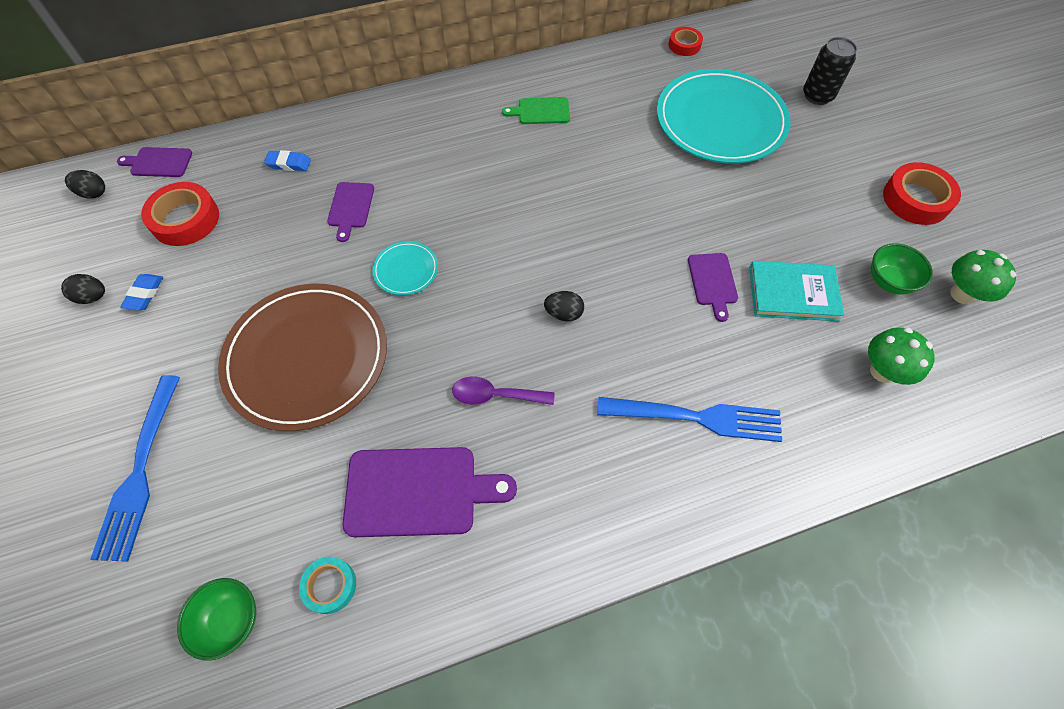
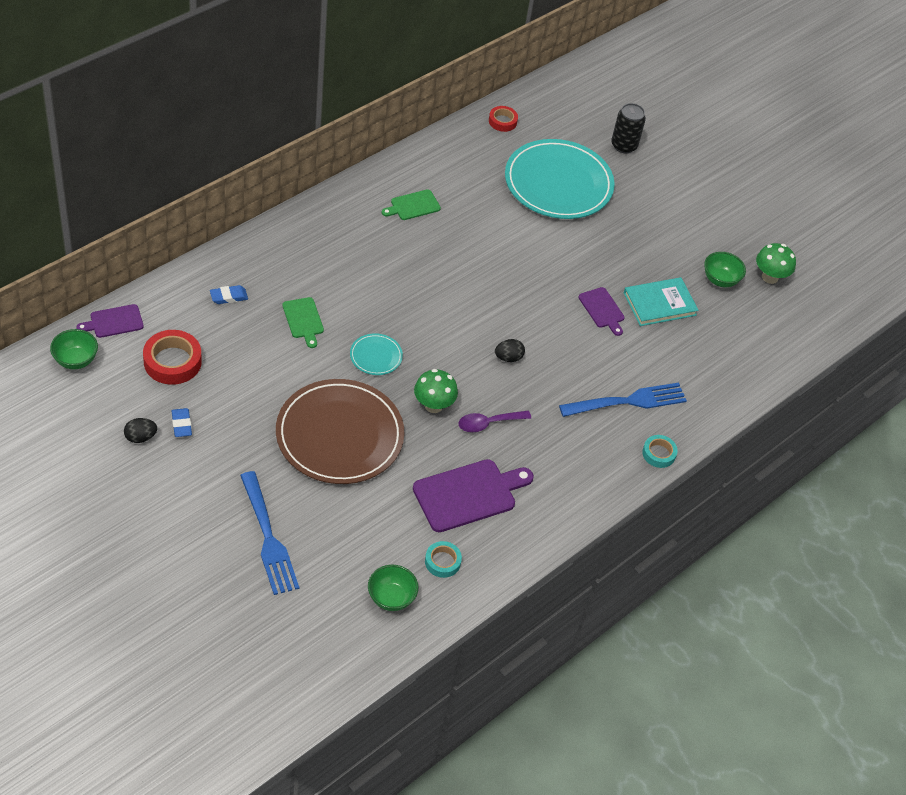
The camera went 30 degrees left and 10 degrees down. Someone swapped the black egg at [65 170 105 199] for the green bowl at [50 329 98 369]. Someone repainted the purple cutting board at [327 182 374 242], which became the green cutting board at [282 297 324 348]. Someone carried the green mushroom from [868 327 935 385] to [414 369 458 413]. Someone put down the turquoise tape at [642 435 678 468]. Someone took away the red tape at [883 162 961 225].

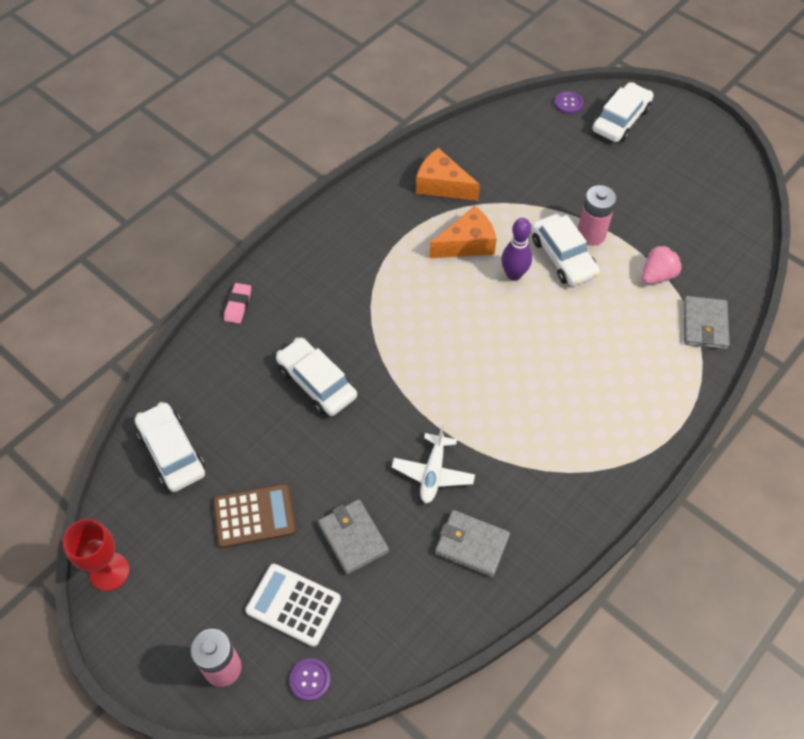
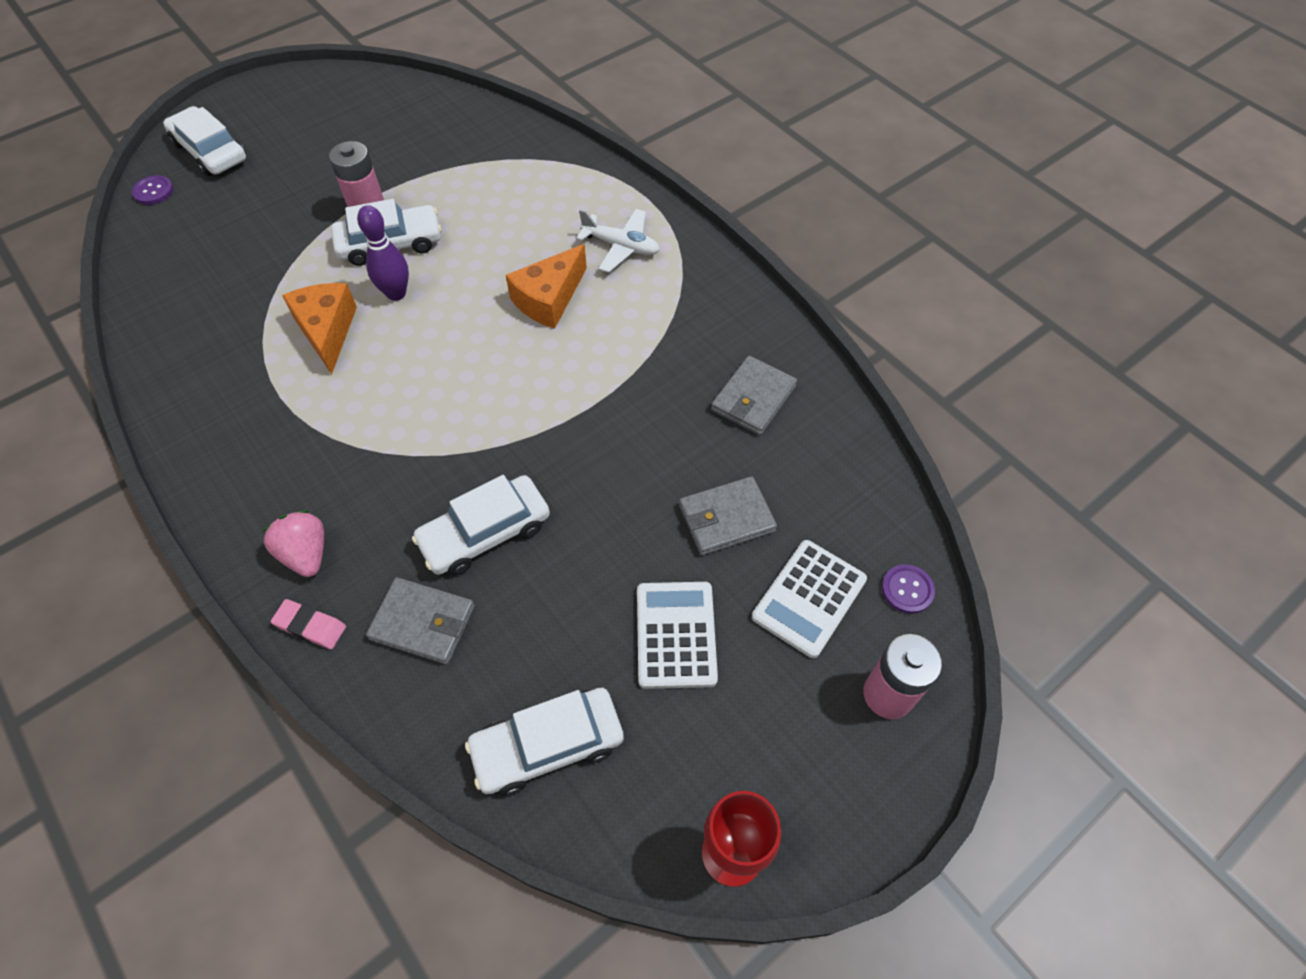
The camera went 80 degrees left and 0 degrees up. Someone carried the pink strawberry from [642 244 682 284] to [262 510 324 577]. Someone carried the grey wallet from [683 296 730 349] to [366 577 475 664]. Someone carried the orange cheese from [416 148 480 201] to [506 244 587 329]. Someone carried the white plane from [392 425 475 503] to [576 209 660 273]. Someone repainted the brown calculator at [213 484 296 548], which became the white calculator at [637 582 718 689].

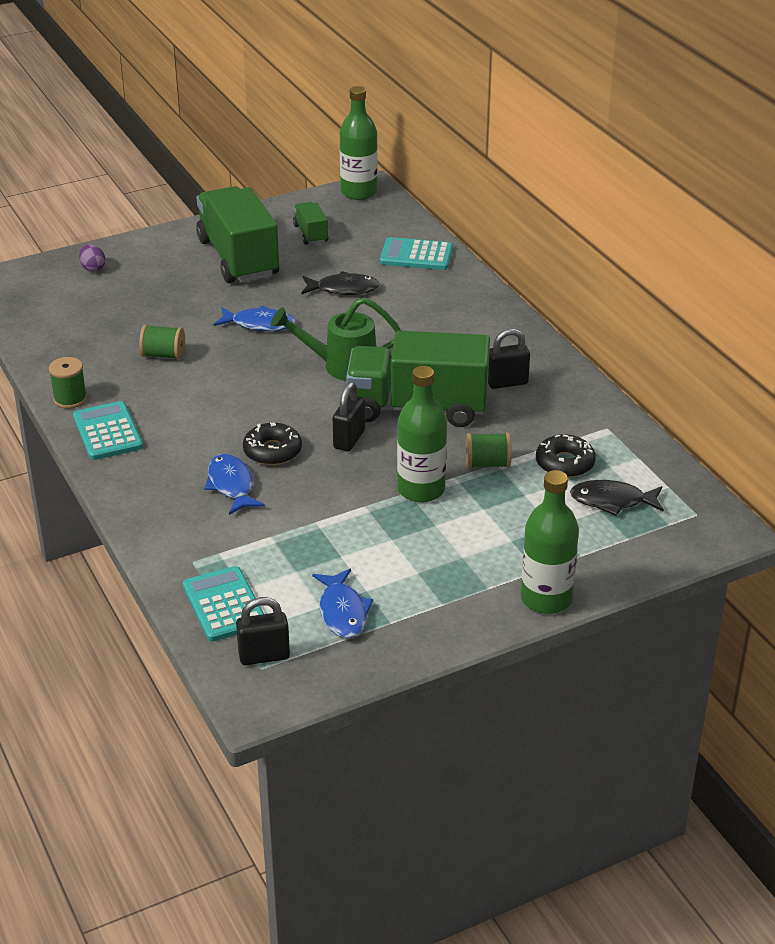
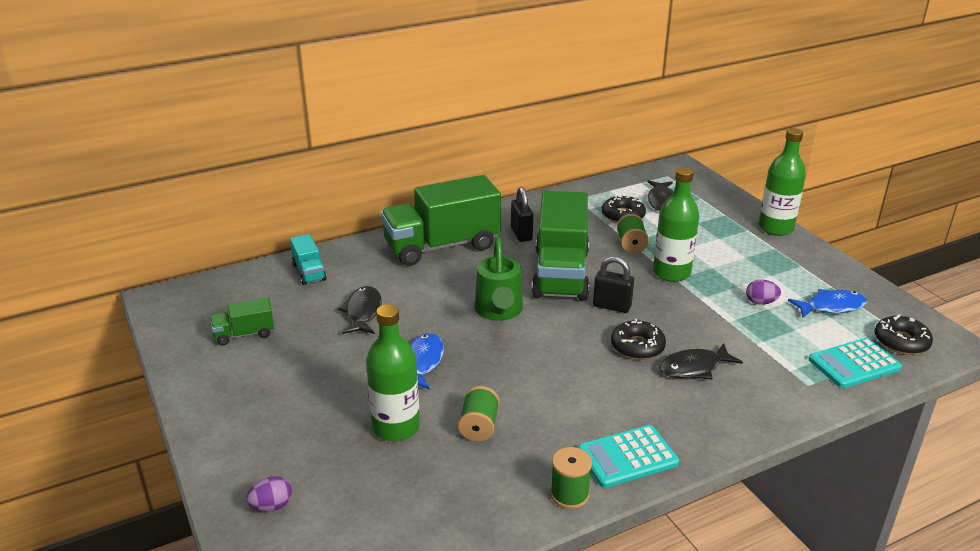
The camera went 90 degrees left and 5 degrees down. Someone swapped the turquoise calculator at [380 237 453 270] for the turquoise truck at [290 234 327 285]. Someone carried the green bottle from [340 86 378 200] to [366 304 420 441]. Someone carried the green truck from [196 186 279 283] to [381 175 501 266]. Someone repainted the blue fish at [204 454 265 515], which became the black fish at [659 343 743 379]. Someone put down the purple egg at [746 280 781 305]. Someone swapped the black padlock at [236 597 290 665] for the black donut at [875 314 933 355].

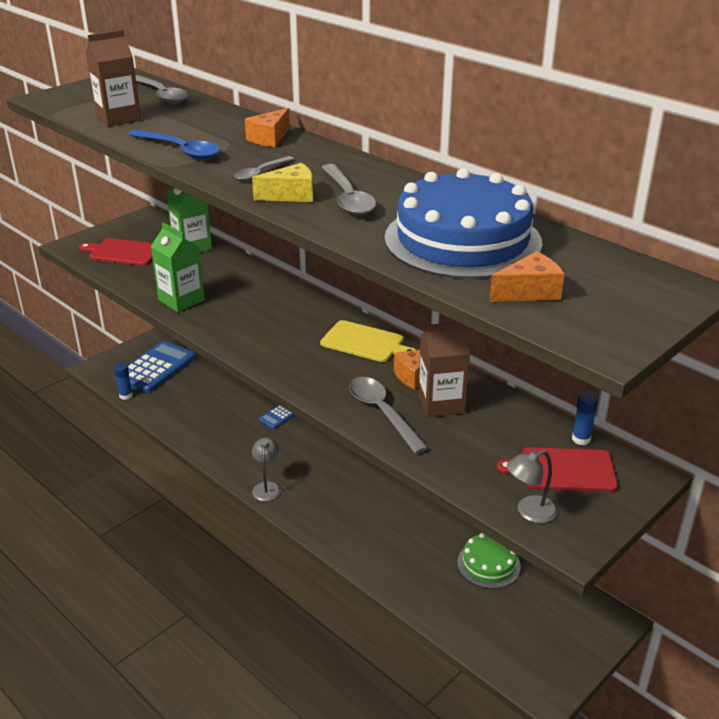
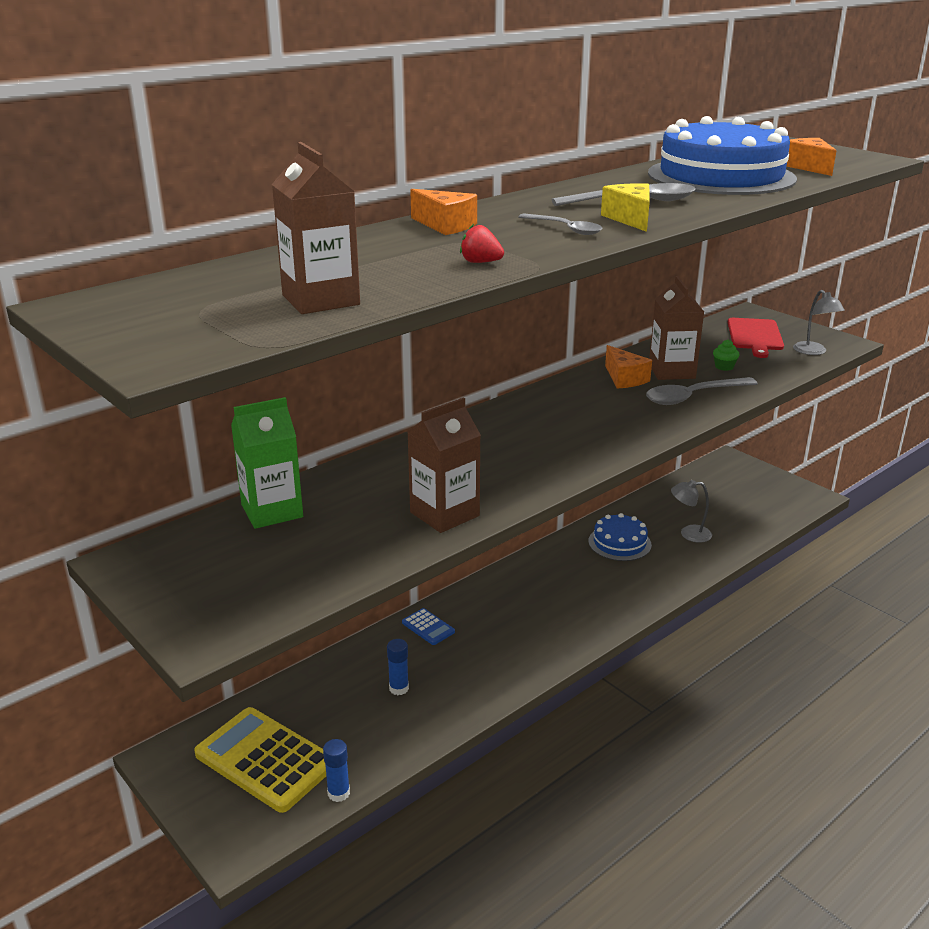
The camera went 85 degrees left and 5 degrees down. Someone repainted the blue calculator at [115 341 196 393], which became the yellow calculator at [194 707 326 813]. Someone carried the blue glue stick from [572 392 598 445] to [387 639 409 695]. Someone repainted the green carton at [151 222 205 312], which became the brown carton at [408 398 481 533]. Someone swapped the blue spoon at [129 130 220 159] for the red strawberry at [460 224 504 263]. Someone put down the blue cake at [589 513 652 561]. Someone carried the grey lamp from [252 438 281 501] to [671 480 712 543]. Someone put down the green cupcake at [713 340 740 371]. Someone took away the red cutting board at [79 238 153 266]. Someone took away the grey spoon at [135 75 188 103]. Someone took away the yellow cutting board at [320 320 416 362]. Someone took away the green cake at [457 533 521 589].

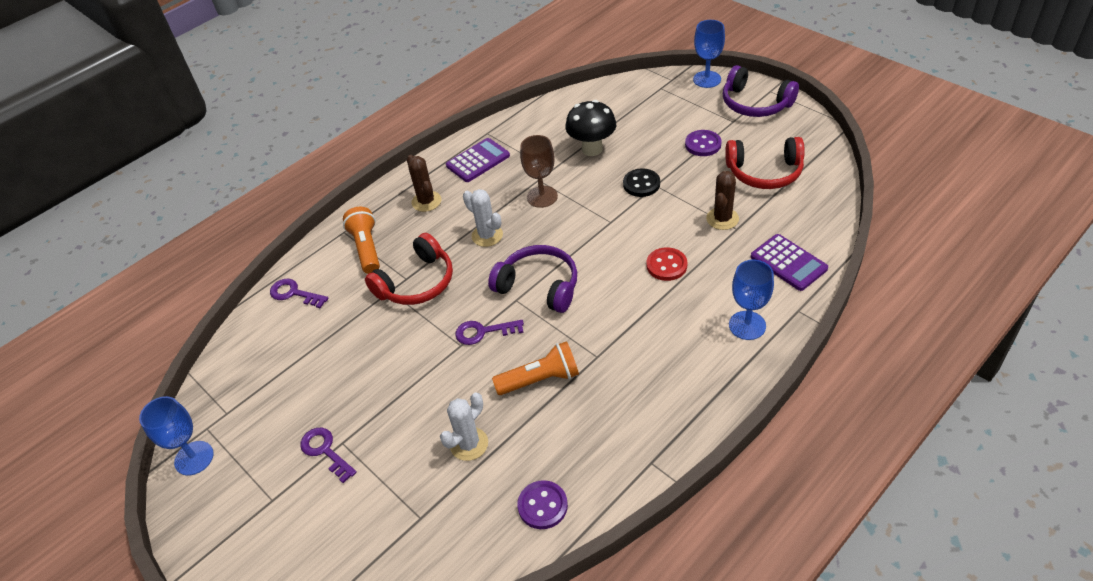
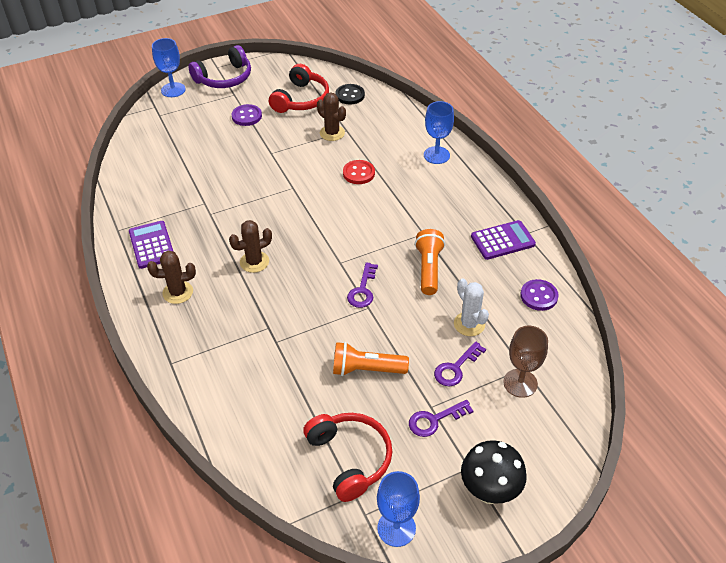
The camera went 75 degrees left and 0 degrees up. Someone repainted the white cactus at [463 189 503 247], which became the brown cactus at [229 220 272 273]. Someone carried the red headphones from [365 233 453 305] to [303 413 392 502]. Someone carried the orange flashlight from [343 207 380 274] to [333 342 409 376]. Someone carried the black button from [623 168 660 197] to [336 84 365 105]. Someone carried the purple key from [270 279 329 308] to [434 342 486 386]. Someone carried the black mushroom from [565 100 616 156] to [461 440 527 504]. Someone carried the purple calculator from [751 234 828 291] to [471 220 536 260]. Someone carried the brown goblet from [520 135 558 208] to [503 326 548 398]. Someone took away the purple headphones at [488 245 577 313].

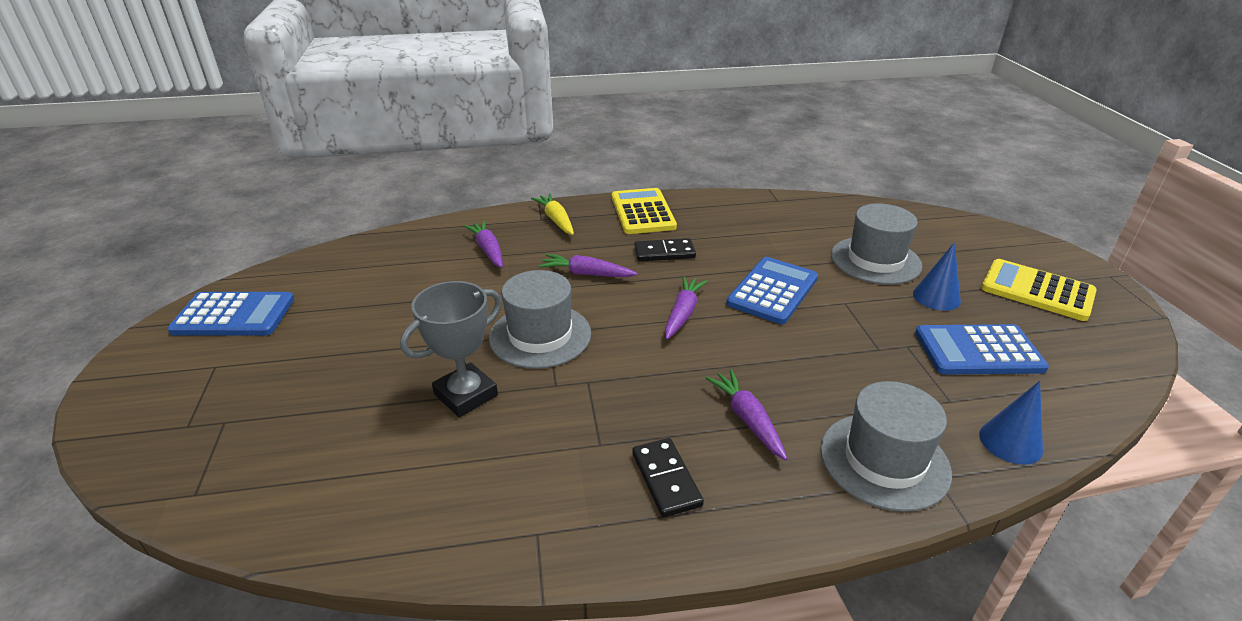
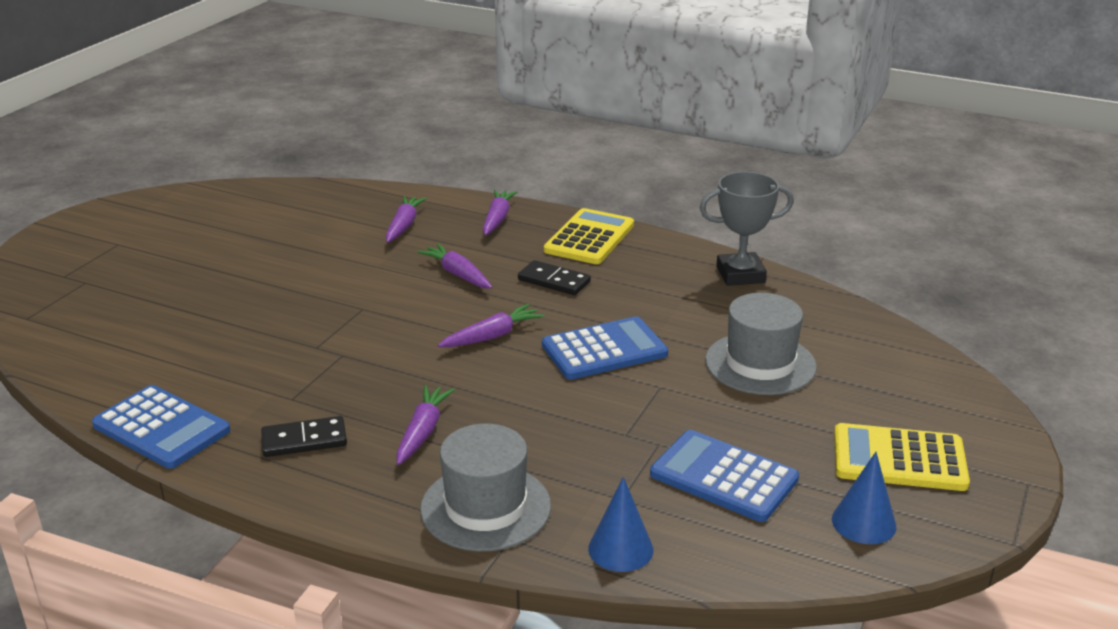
The camera went 35 degrees right and 5 degrees down. Someone carried the blue calculator from [167 292 294 336] to [92 385 231 469]. Someone rotated the black domino at [632 438 704 517] by 60 degrees clockwise. Someone repainted the yellow carrot at [531 194 574 235], which became the purple carrot at [483 190 517 236]. Someone carried the grey trophy from [400 281 502 417] to [700 172 794 286]. Someone carried the blue cone from [913 242 961 311] to [832 452 896 544]. Someone rotated the yellow calculator at [981 259 1097 321] by 60 degrees counterclockwise. Someone took away the grey hat at [489 270 591 369].

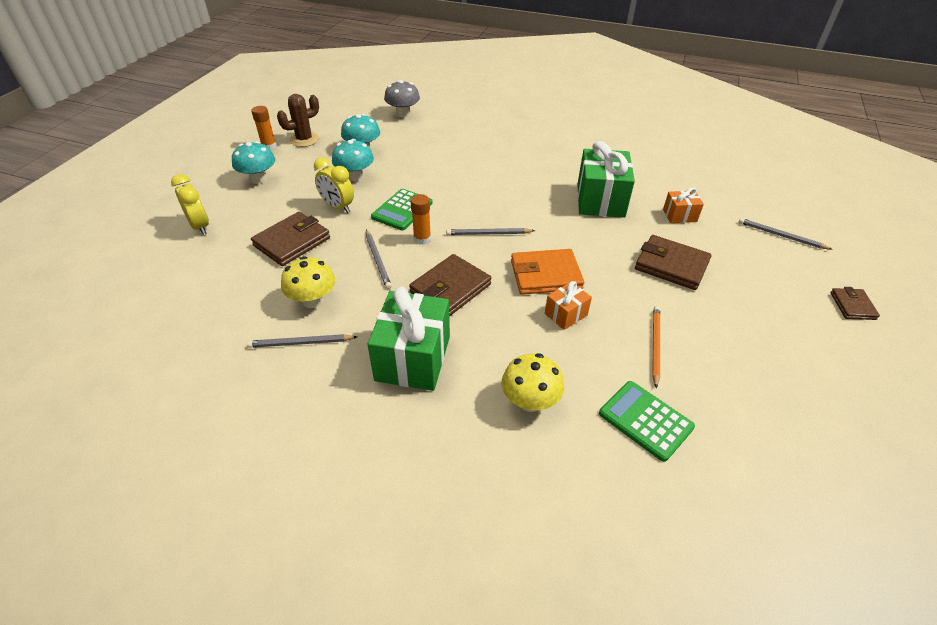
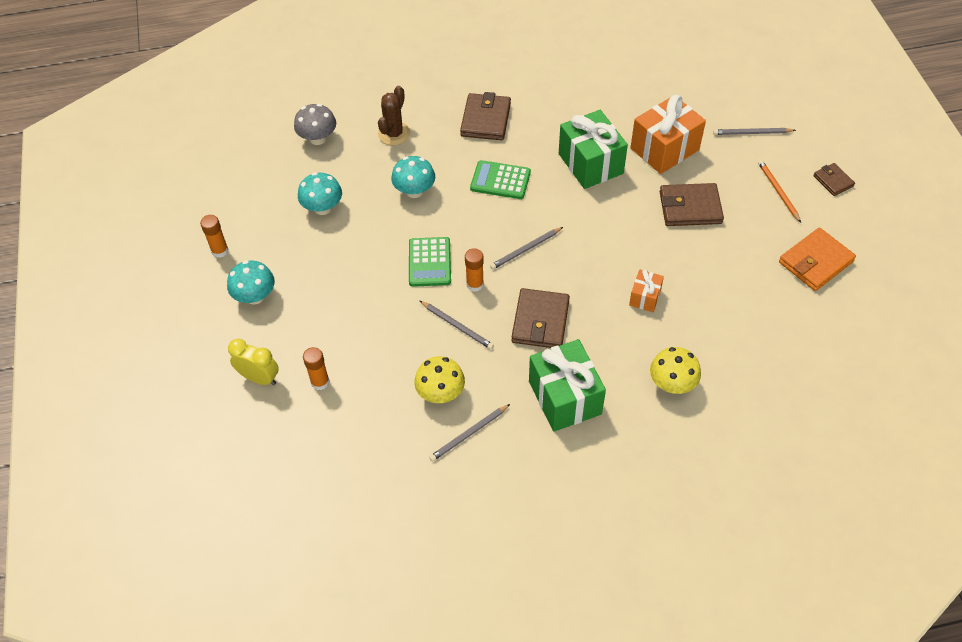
The camera went 30 degrees left and 10 degrees up. Someone put down the orange glue stick at [303 347 330 390]. Someone carried the brown cactus from [277 94 319 147] to [378 86 411 145]. Someone carried the turquoise mushroom from [332 139 374 181] to [391 156 435 198]. Someone carried the brown wallet from [251 212 330 266] to [460 92 511 140]. Someone carried the green calculator from [599 381 695 462] to [470 160 531 199]. Someone scaled the orange gift at [663 188 704 223] by 1.98. Someone carried the orange pencil from [652 306 660 388] to [758 160 801 223]. Someone carried the orange wallet from [511 249 584 295] to [779 228 856 291]. Someone took away the yellow clock at [314 157 354 213].

